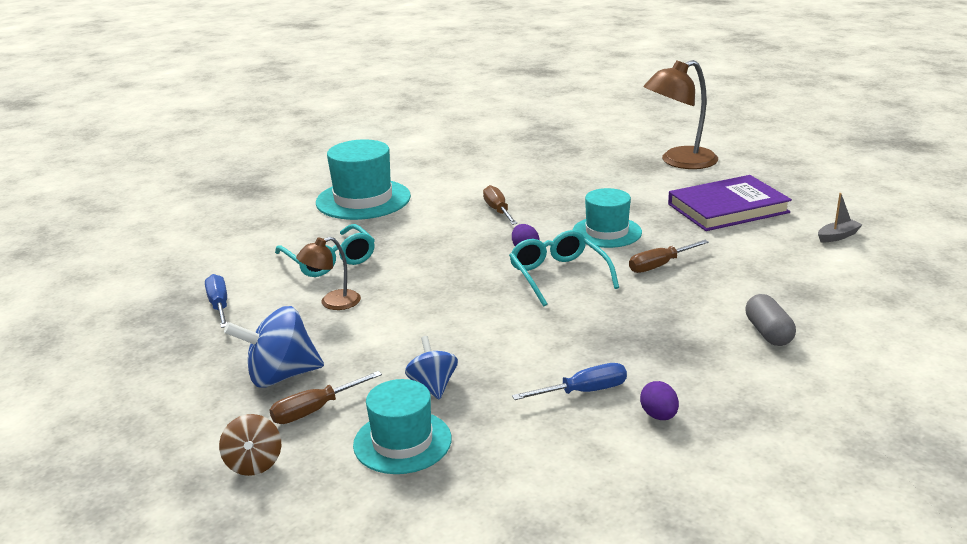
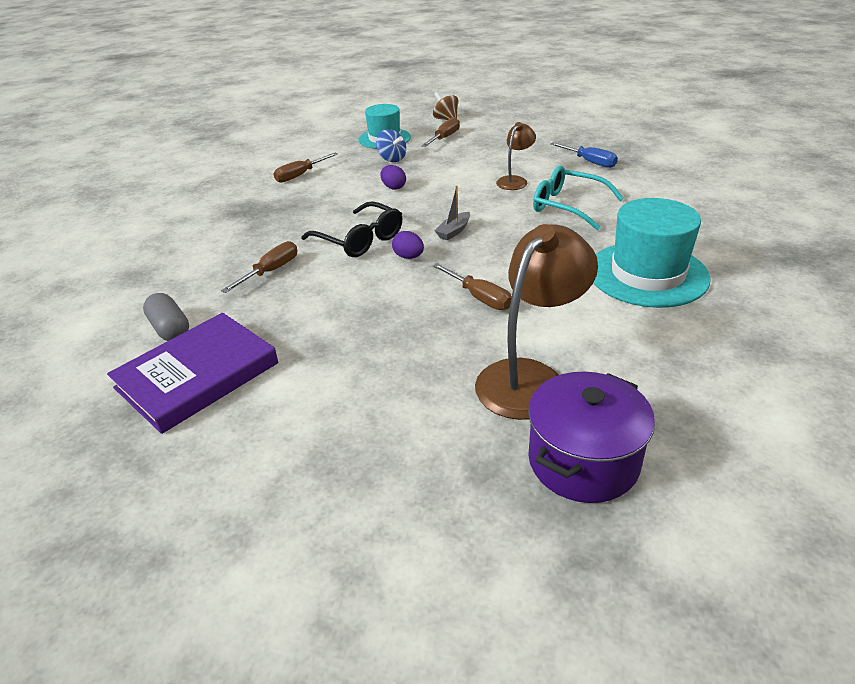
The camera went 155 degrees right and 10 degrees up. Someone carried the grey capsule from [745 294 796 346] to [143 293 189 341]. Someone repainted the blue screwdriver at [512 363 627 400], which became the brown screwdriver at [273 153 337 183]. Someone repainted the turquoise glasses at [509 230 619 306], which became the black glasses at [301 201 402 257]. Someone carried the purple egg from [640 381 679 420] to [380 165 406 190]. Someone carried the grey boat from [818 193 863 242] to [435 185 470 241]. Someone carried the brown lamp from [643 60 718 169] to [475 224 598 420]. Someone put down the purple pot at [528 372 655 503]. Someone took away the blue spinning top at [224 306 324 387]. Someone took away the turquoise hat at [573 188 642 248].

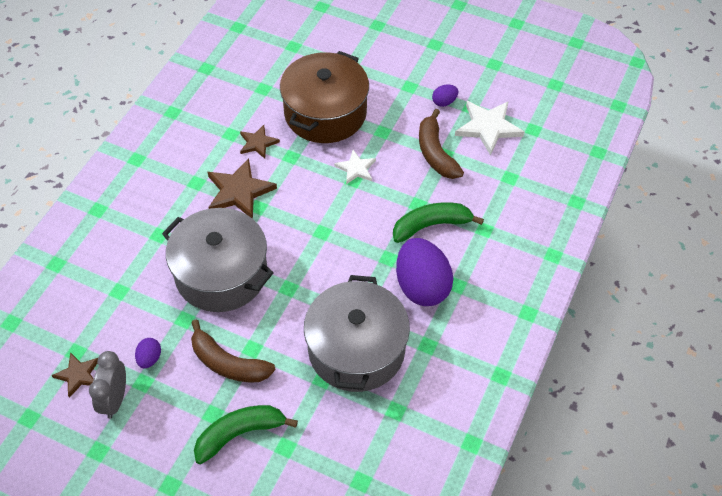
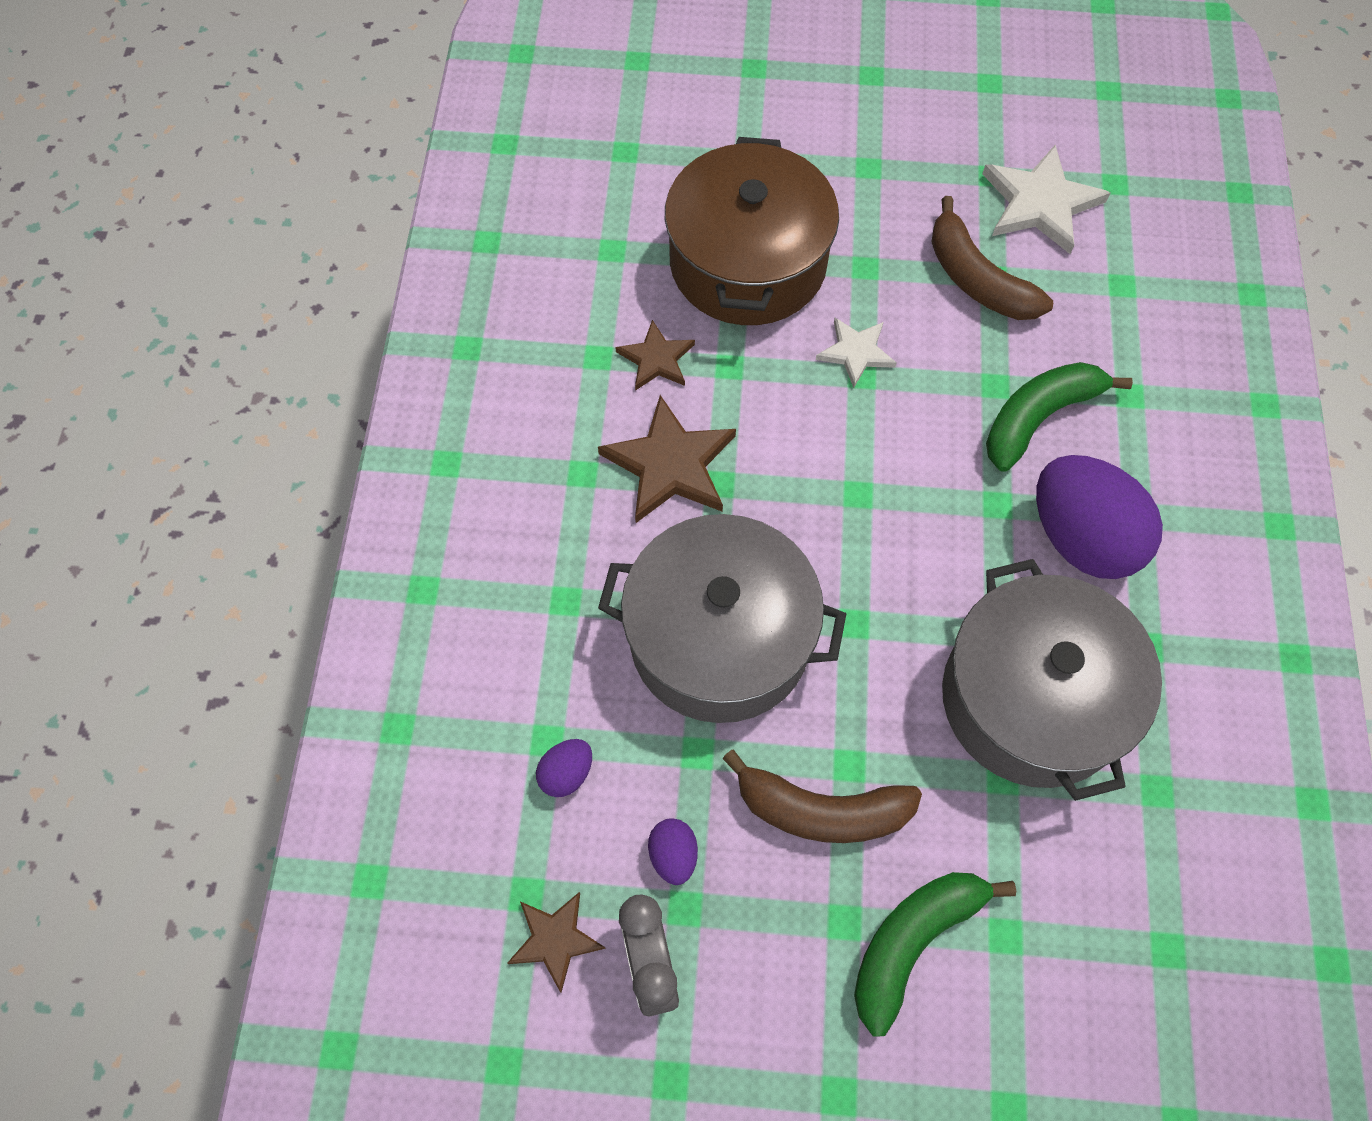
The camera went 20 degrees left and 10 degrees up. Someone carried the purple egg from [432 84 458 107] to [536 739 592 797].

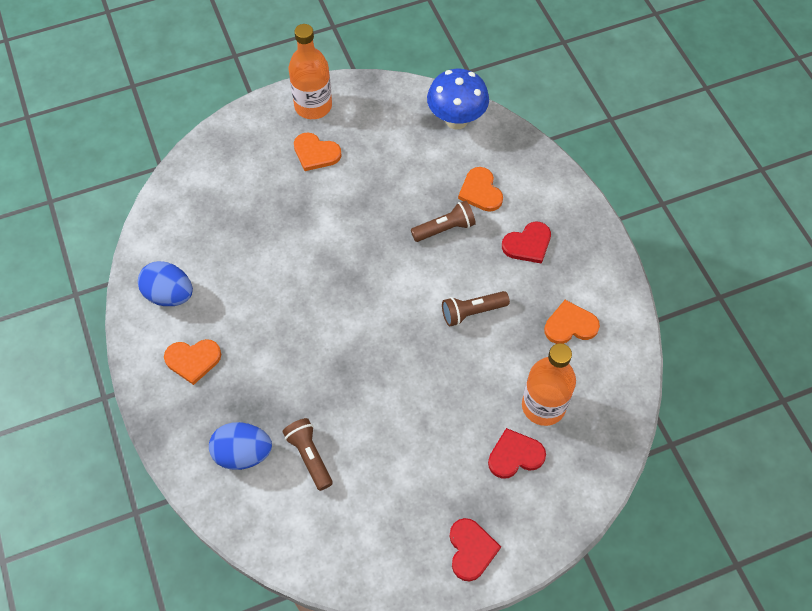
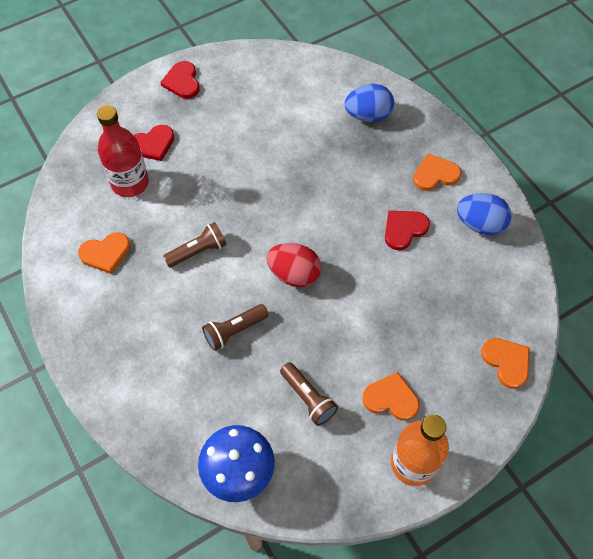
The camera went 170 degrees right and 0 degrees up. Someone repainted the orange bottle at [522 343 576 426], which became the red bottle at [97 105 149 197]. Someone put down the red egg at [267 243 321 287]. Someone carried the brown flashlight from [283 418 333 491] to [280 362 338 426]. Someone carried the red heart from [502 221 551 264] to [385 211 430 250]. Someone carried the orange heart from [458 167 503 212] to [481 338 530 389].

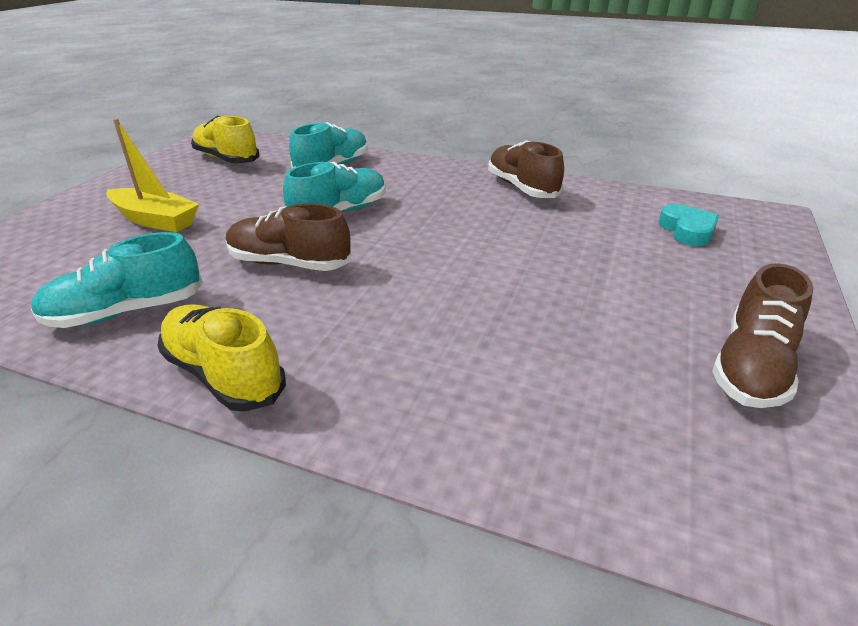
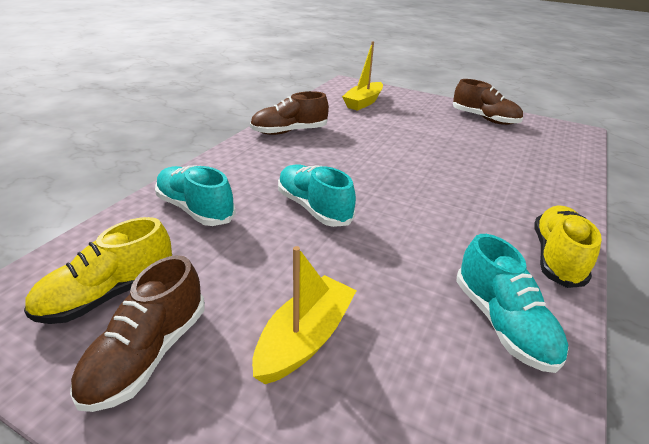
The camera went 85 degrees left and 0 degrees up. Someone carried the brown shoe from [226 203 351 271] to [70 255 205 412]. Someone swapped the turquoise heart at [658 204 719 246] for the yellow boat at [342 42 383 111]. Someone rotated the yellow shoe at [157 304 286 412] by 150 degrees clockwise.

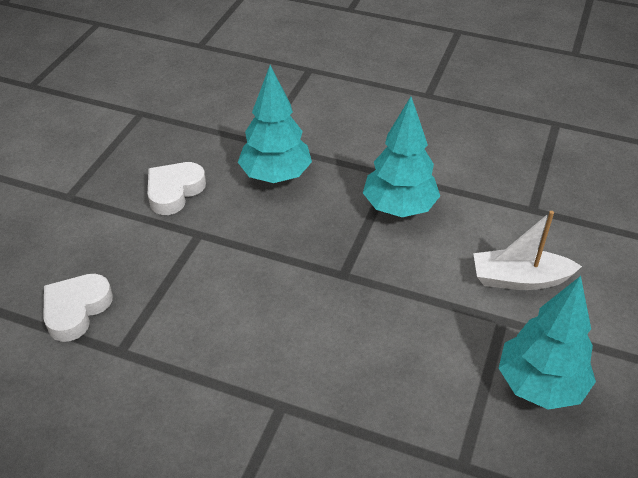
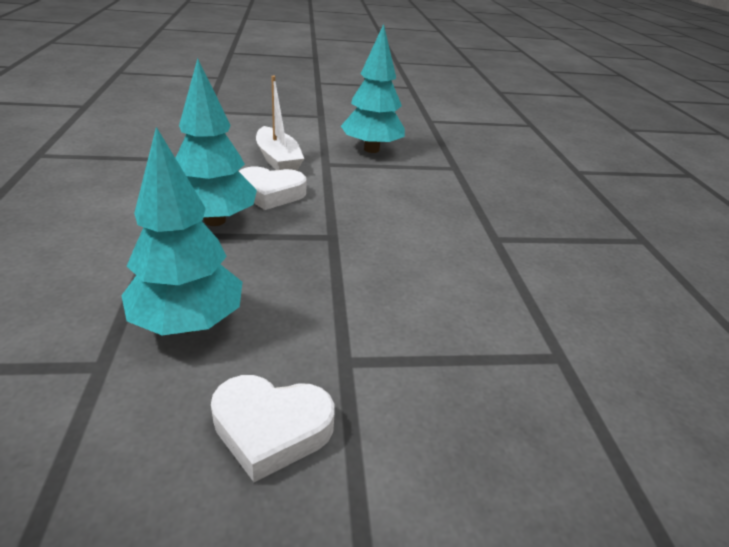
The camera went 120 degrees left and 10 degrees down. Someone carried the white heart from [43 274 113 342] to [239 167 306 210].

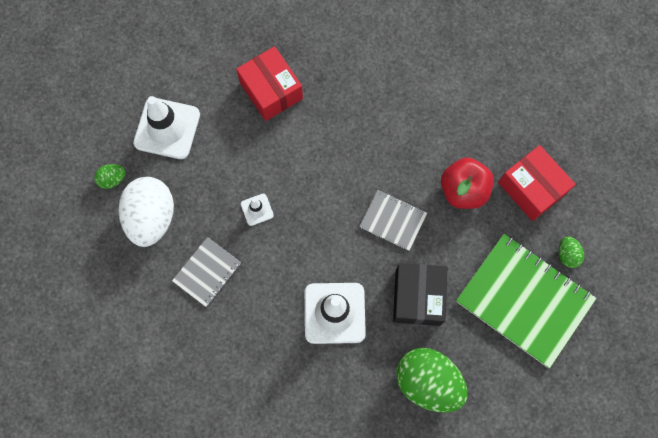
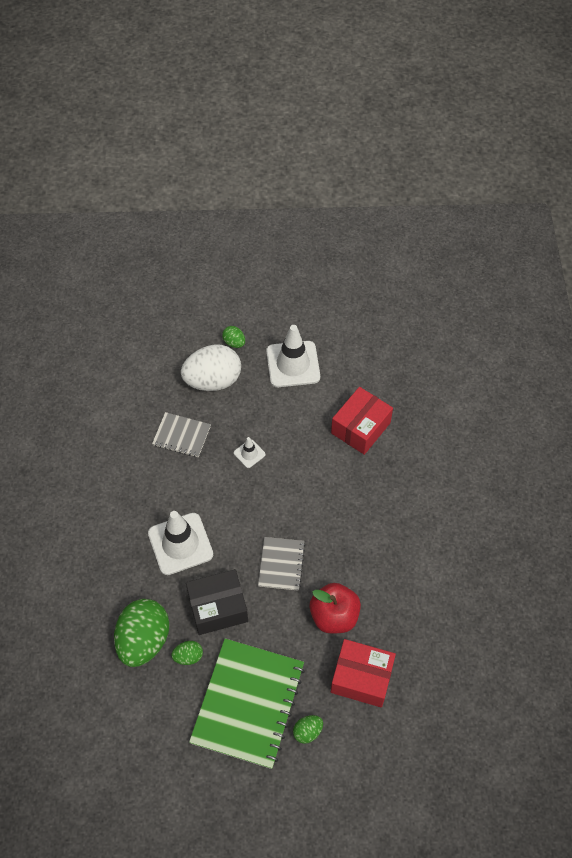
The camera went 70 degrees right and 15 degrees down. Someone put down the green egg at [171 641 203 665]. Someone rotated the red box at [498 145 576 221] by 75 degrees clockwise.

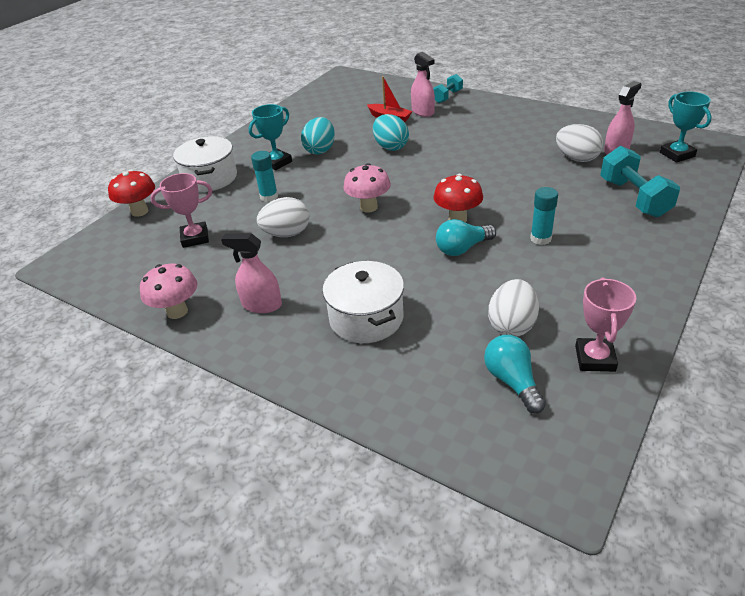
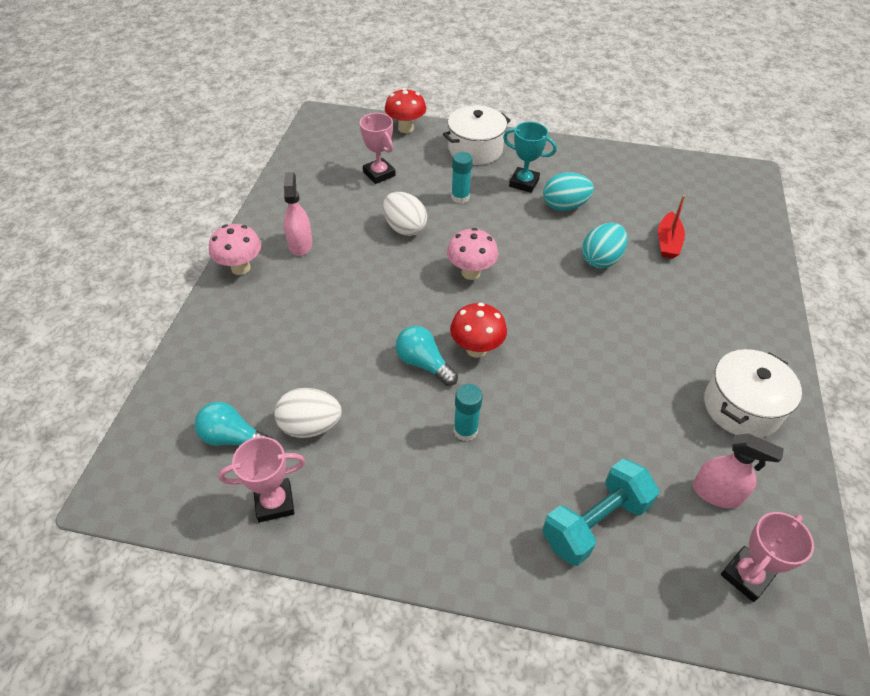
The camera went 65 degrees right and 10 degrees up. Someone rotated the turquoise light bulb at [484 335 546 414] by 120 degrees counterclockwise. Someone carried the pink mushroom from [140 264 197 319] to [209 224 261 275]. Someone carried the white pot from [322 261 404 343] to [704 349 802 438]. Someone repainted the turquoise trophy at [660 91 711 163], which became the pink trophy at [721 512 814 602]. Someone took away the pink spray bottle at [411 52 435 117]. Someone took away the turquoise dumbbell at [433 74 463 103]. Someone took away the white egg at [556 124 603 162].

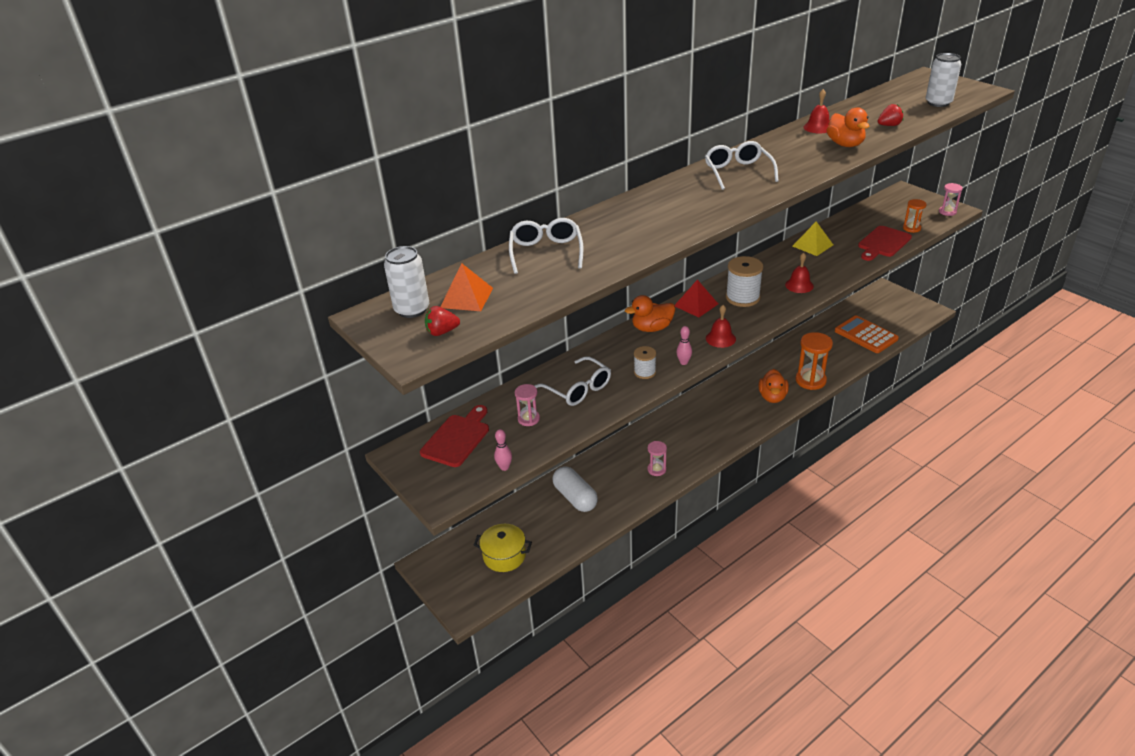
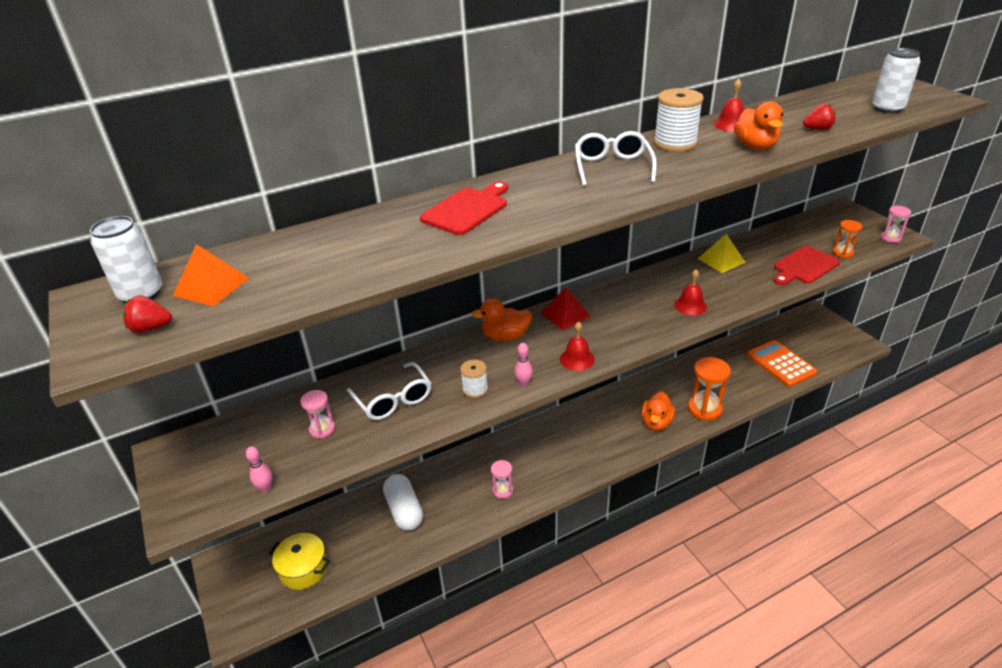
The camera went 10 degrees right and 0 degrees up. Someone carried the red cutting board from [420 405 489 467] to [420 181 508 235]. Someone carried the white spool from [726 256 763 307] to [654 88 704 152]. Someone took away the white glasses at [509 218 583 274].

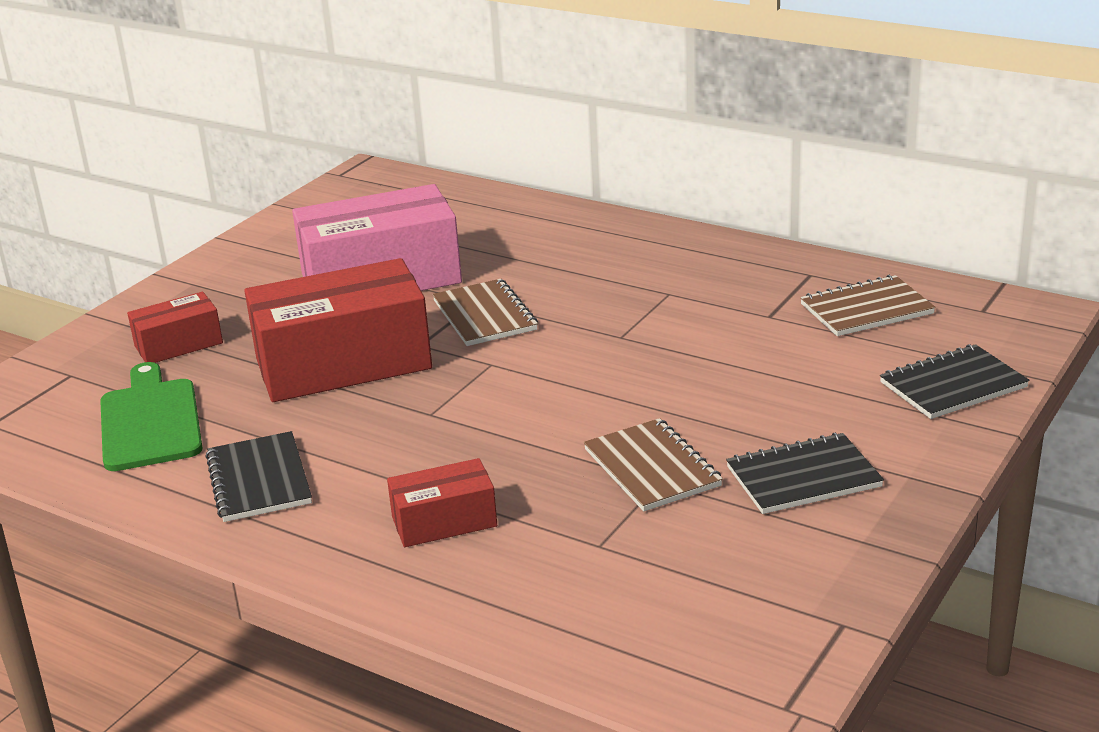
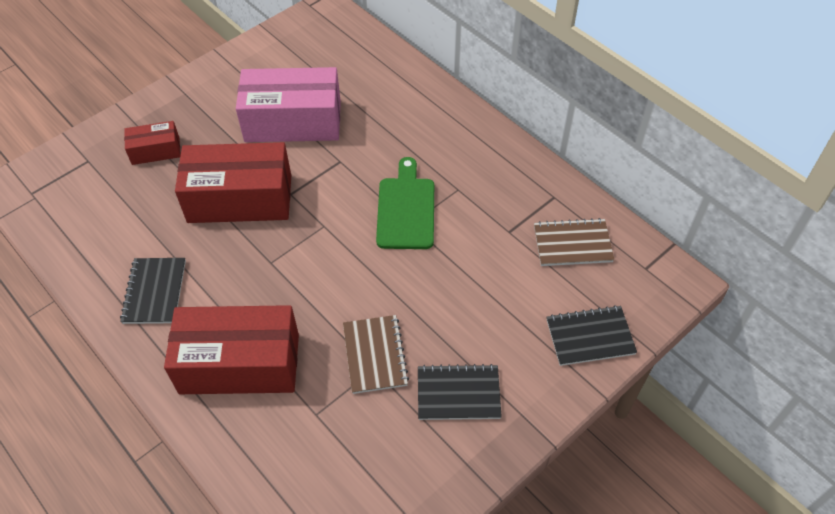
The camera went 15 degrees right and 25 degrees up. Someone scaled the red box at [387 458 497 547] by 1.99. Someone carried the green cutting board from [100 362 203 471] to [376 157 434 249]. Someone took away the brown notebook at [433 279 538 346].

